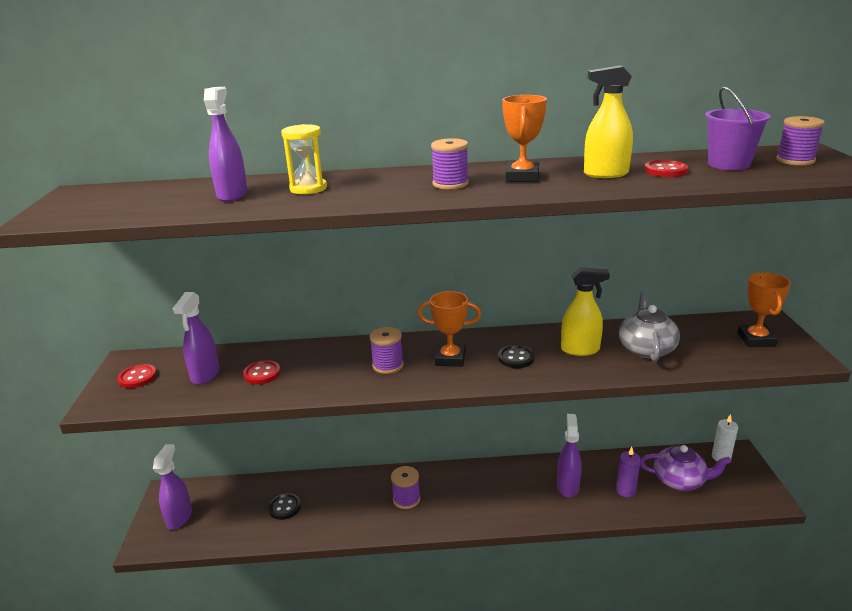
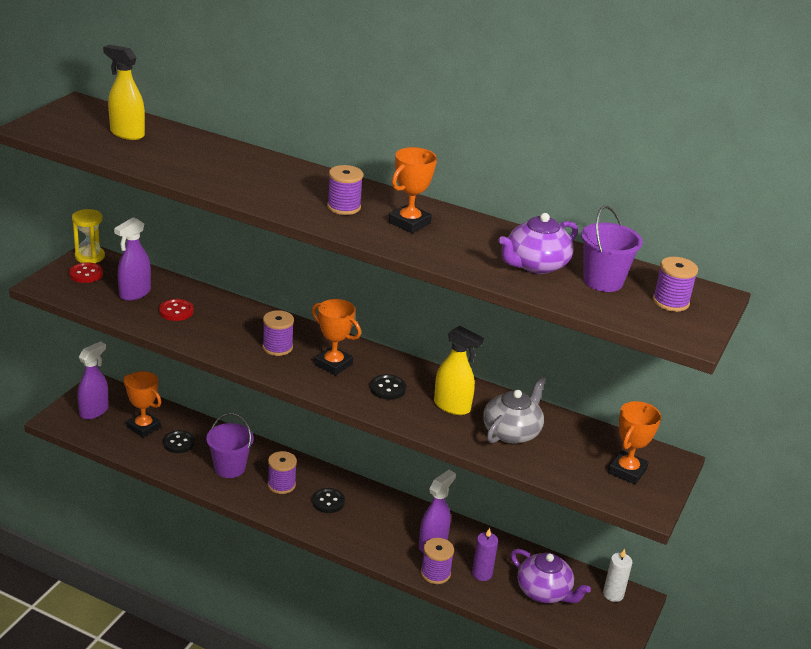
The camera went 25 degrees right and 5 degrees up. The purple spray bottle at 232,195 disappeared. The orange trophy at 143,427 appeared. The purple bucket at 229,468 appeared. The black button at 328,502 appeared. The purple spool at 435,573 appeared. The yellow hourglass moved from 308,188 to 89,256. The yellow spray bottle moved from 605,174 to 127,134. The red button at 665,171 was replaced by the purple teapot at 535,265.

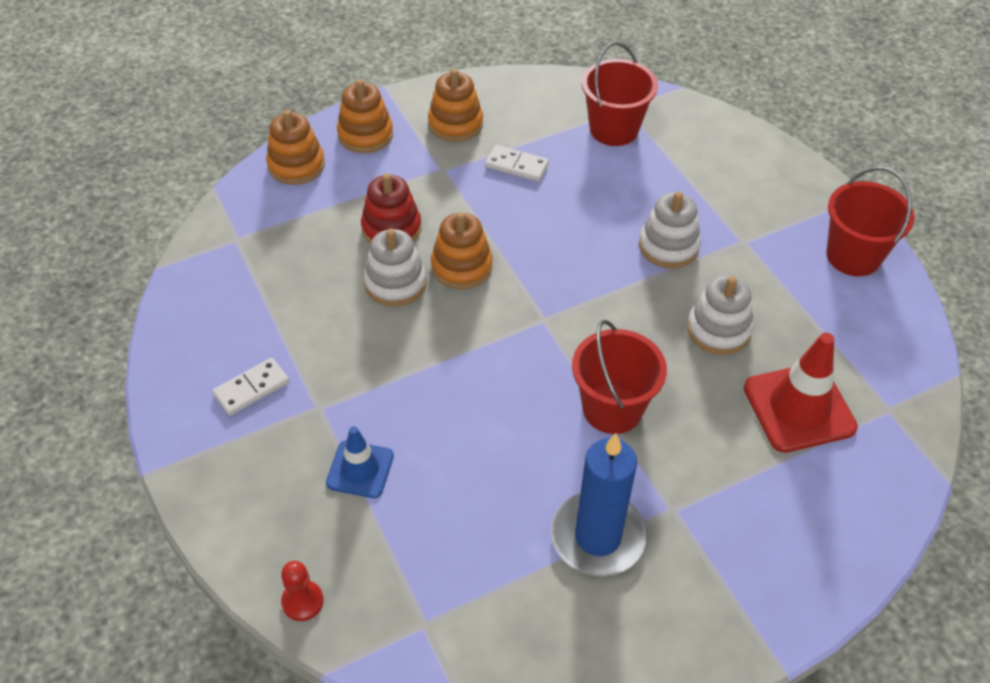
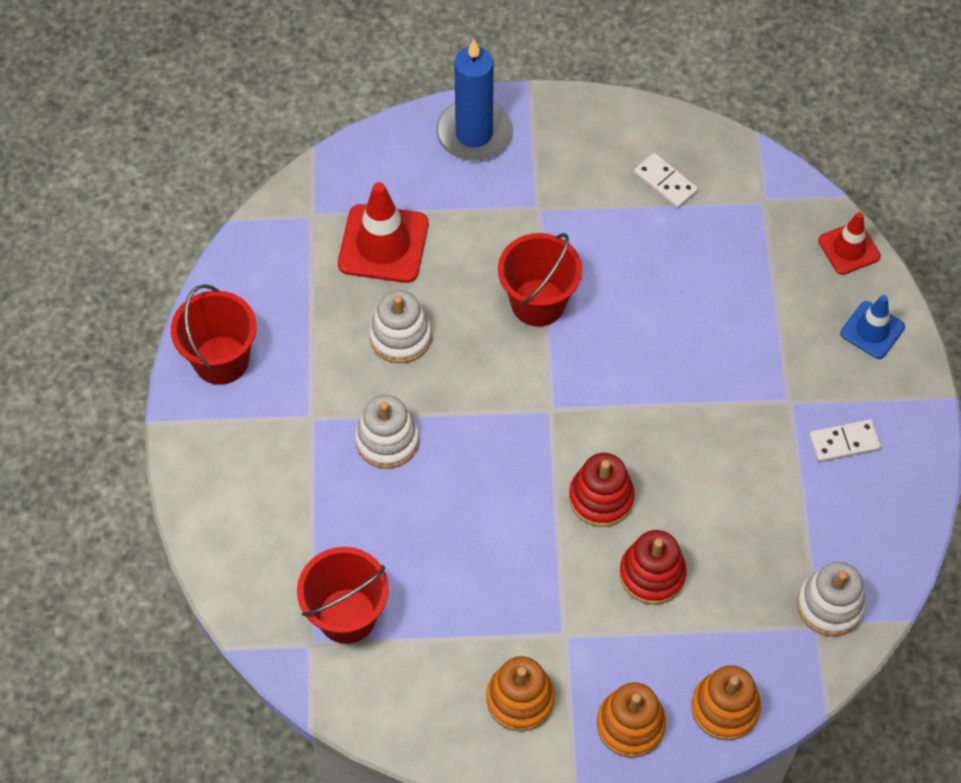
The camera went 155 degrees left and 10 degrees up. The blue traffic cone moved from 360,469 to 872,330. The white stacking toy moved from 395,283 to 830,605. The white domino moved from 516,166 to 665,182. The blue candle moved from 597,537 to 474,134. The red pawn at 302,601 was replaced by the red traffic cone at 849,248. The orange stacking toy at 461,267 became the red stacking toy at 601,498.

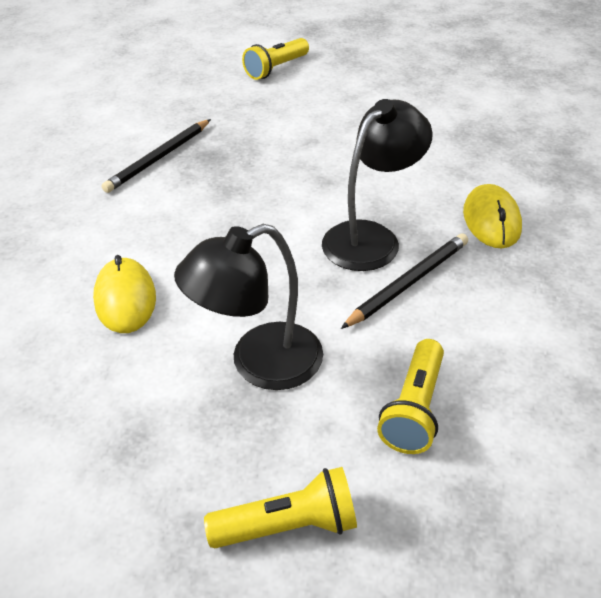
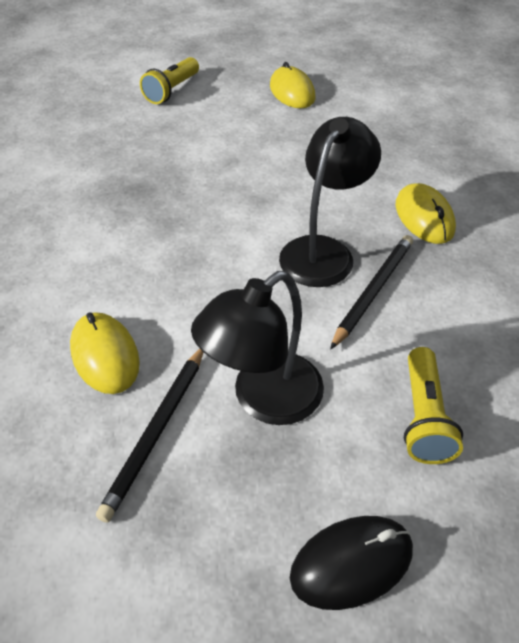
The camera went 15 degrees left and 5 degrees up. The yellow mouse at 292,92 appeared. The black pencil moved from 159,158 to 157,431. The yellow flashlight at 288,525 was replaced by the black mouse at 351,563.

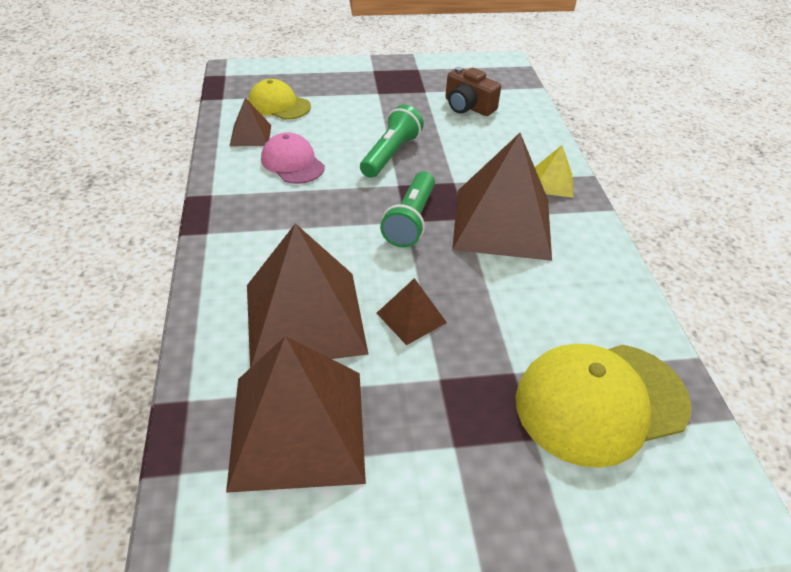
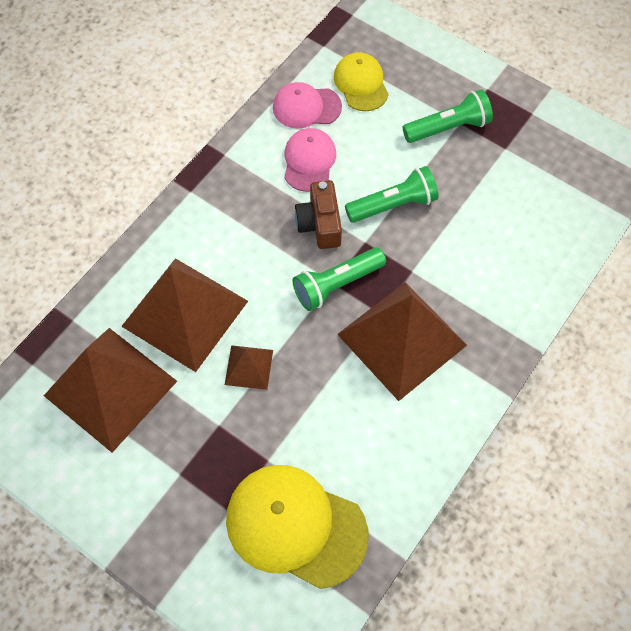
The camera went 45 degrees right and 20 degrees up. The yellow pyramid at 552,182 disappeared. The green flashlight at 448,127 appeared. The brown camera moved from 468,106 to 320,224. The brown pyramid at 250,135 was replaced by the pink cap at 306,107.

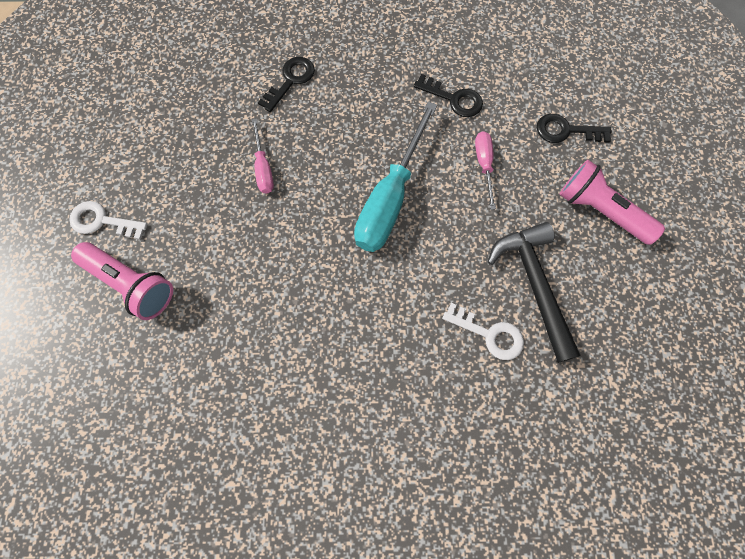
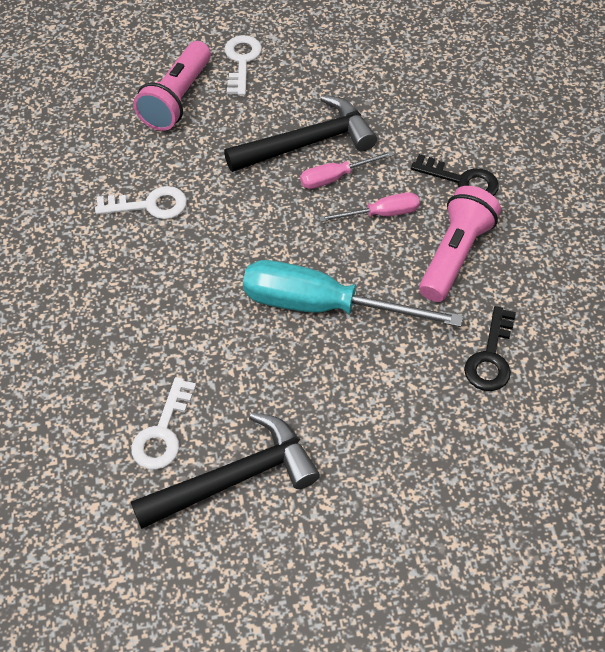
The camera went 80 degrees right and 15 degrees down. The black key at 566,131 disappeared. The white key at 149,205 appeared. The black hammer at 308,143 appeared. The pink screwdriver moved from 484,165 to 381,214. The pink flashlight moved from 601,211 to 454,255.

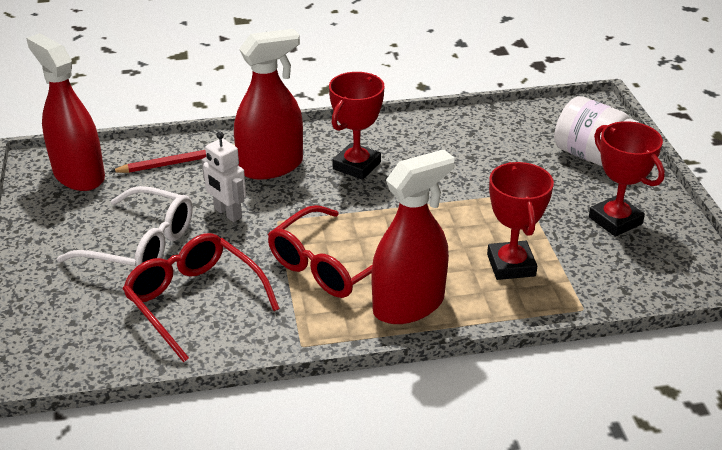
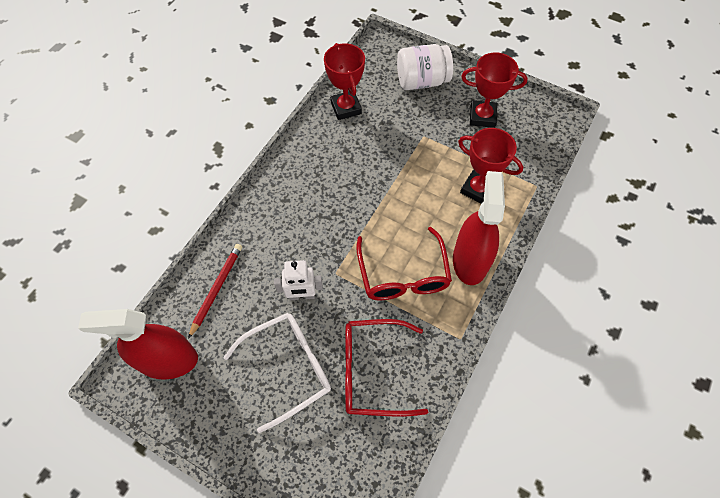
The camera went 50 degrees left and 25 degrees up. The red spray bottle at 271,166 disappeared. The red trophy moved from 357,166 to 346,108.

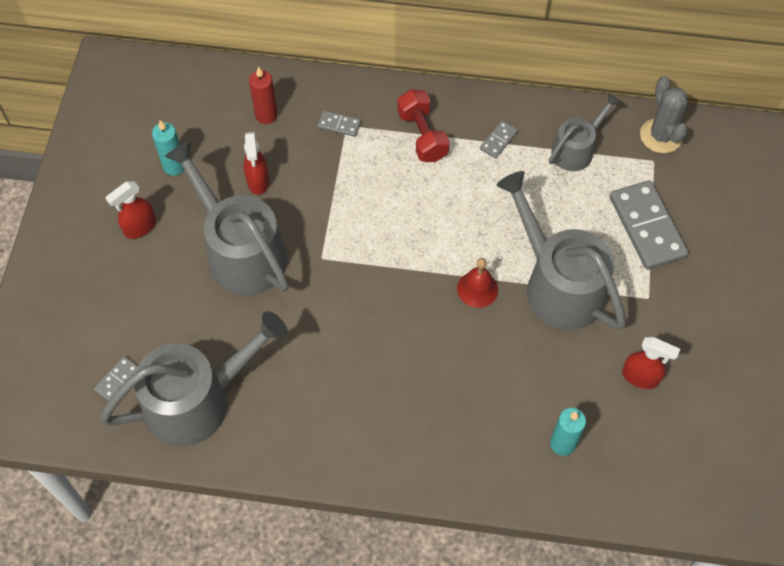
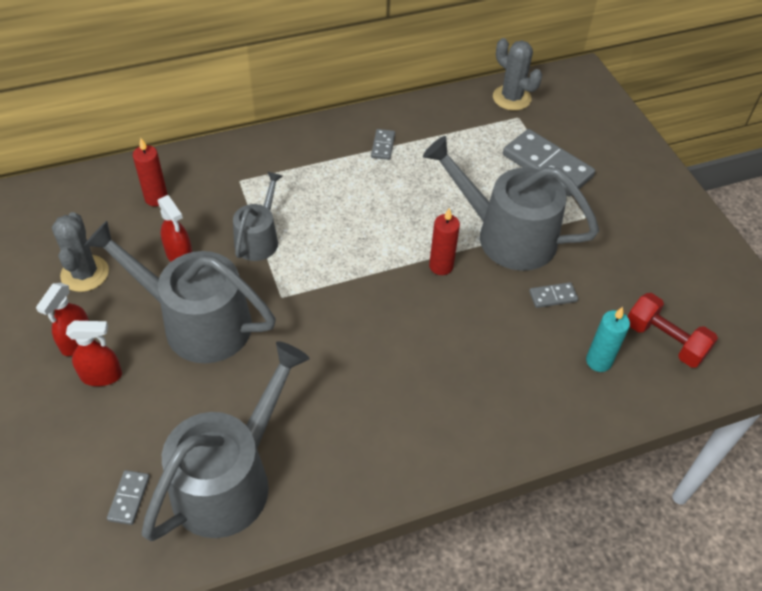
The camera went 30 degrees left and 10 degrees down. The grey domino moved from 339,125 to 553,296. The red dumbbell moved from 422,135 to 664,341. The grey watering can moved from 576,150 to 259,239. The red spray bottle moved from 640,377 to 102,376. The turquoise candle at 174,166 was replaced by the grey cactus at 85,273. The red bell at 477,289 was replaced by the red candle at 441,266.

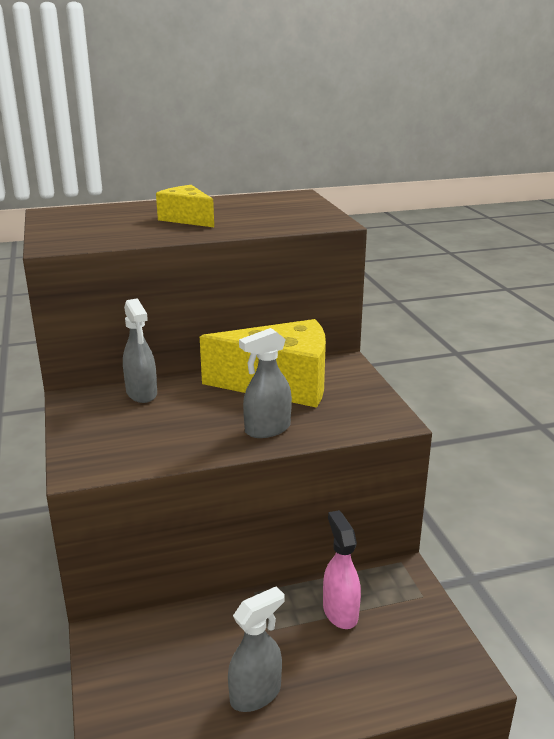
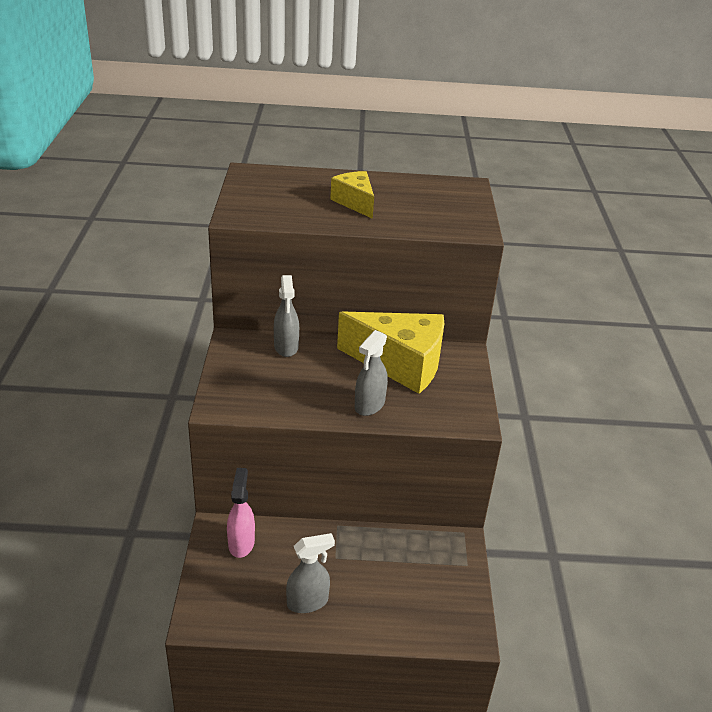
The camera went 15 degrees right and 10 degrees up. The pink spray bottle moved from 340,612 to 241,543. The grey spray bottle at 267,429 turned 45 degrees counterclockwise.

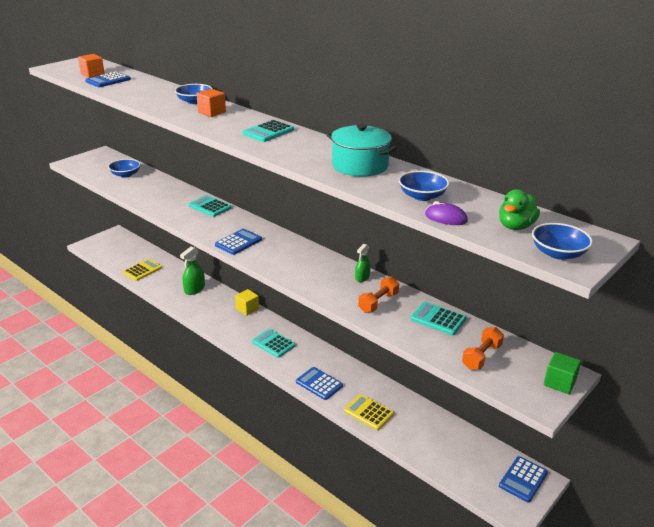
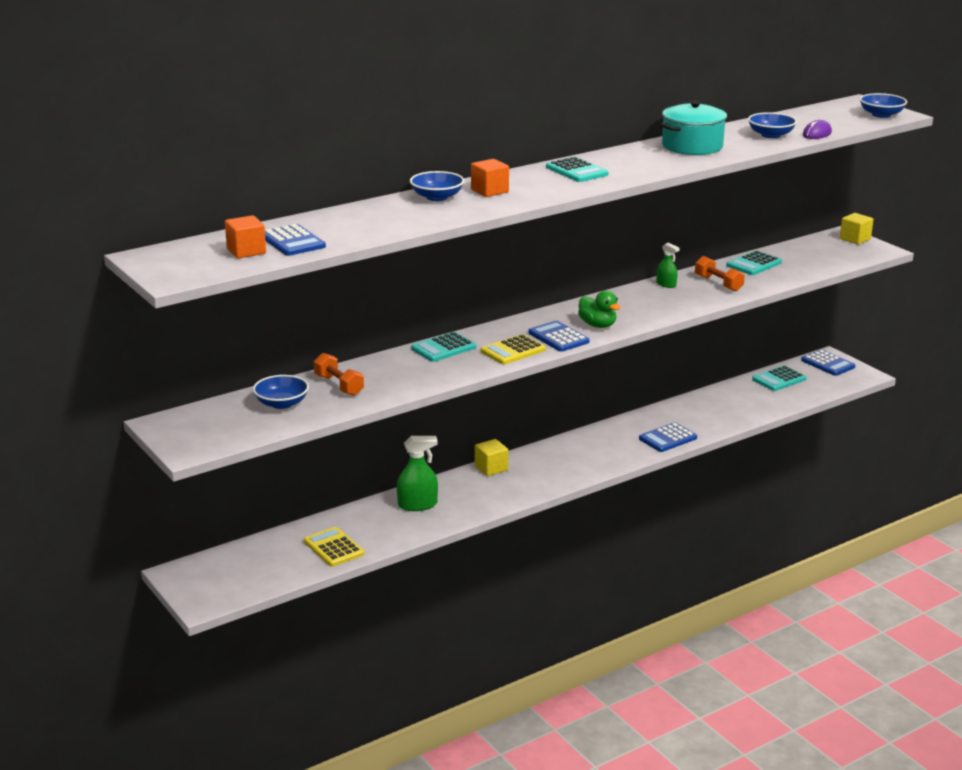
The camera went 75 degrees left and 5 degrees down. The turquoise calculator moved from 273,343 to 779,379. The yellow calculator moved from 368,412 to 513,351. The orange dumbbell moved from 481,356 to 339,385. The green duck moved from 515,226 to 597,325. The green cube at 559,383 became the yellow cube at 855,239. The green spray bottle at 194,289 turned 60 degrees counterclockwise.

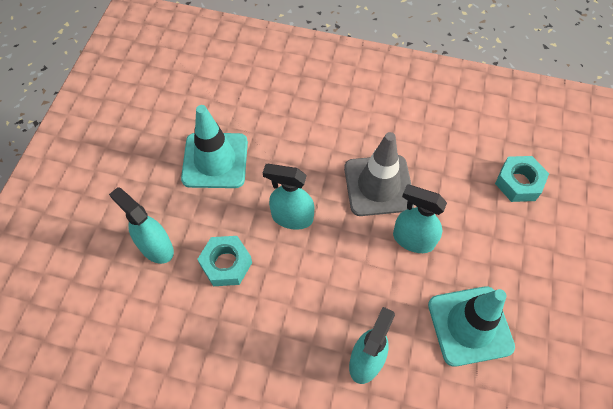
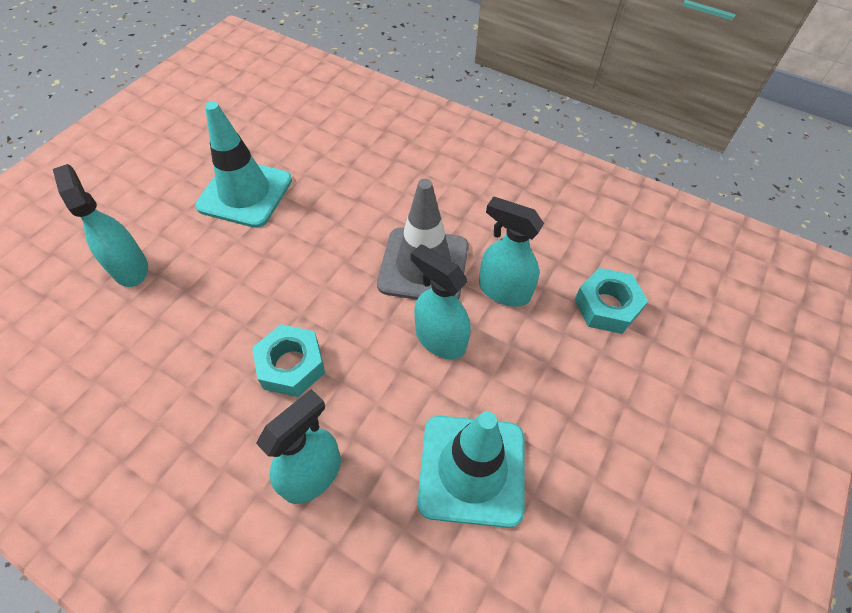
The camera went 15 degrees right and 5 degrees down. The turquoise nut moved from 226,264 to 291,365. The turquoise spray bottle moved from 292,217 to 503,290.

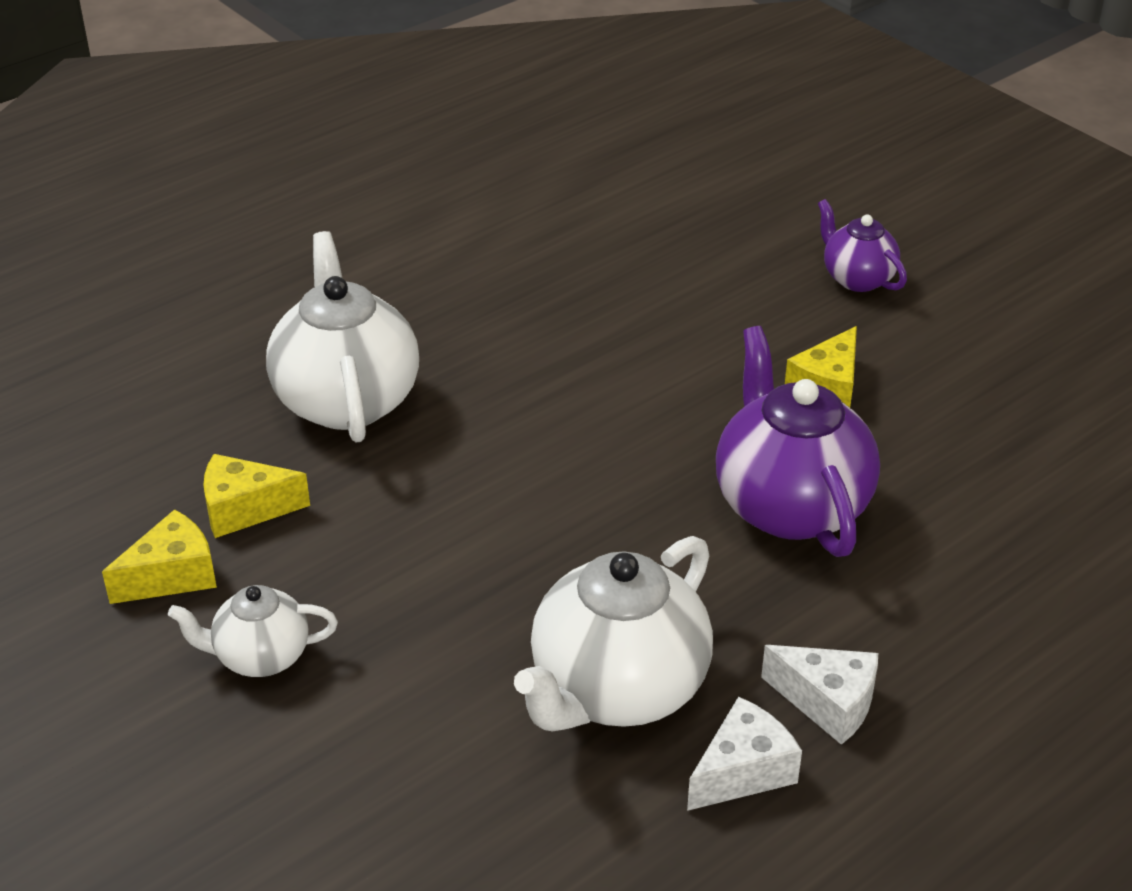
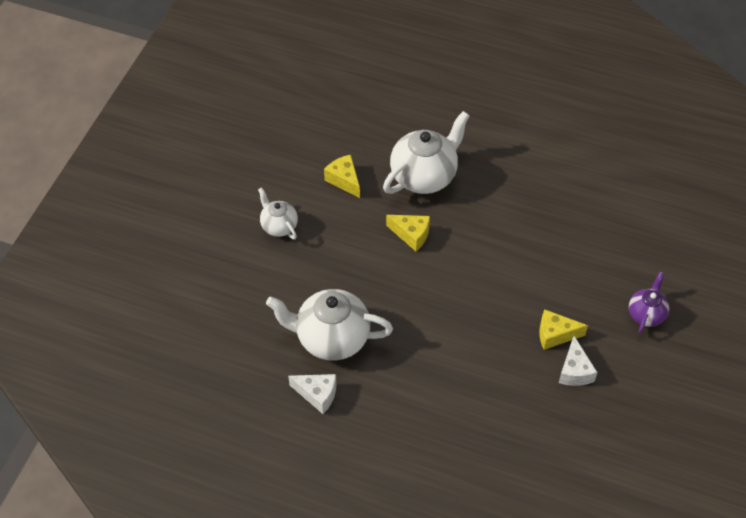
The camera went 60 degrees right and 15 degrees up. The purple teapot at 789,505 disappeared. The yellow cheese moved from 172,575 to 411,235. The white cheese moved from 828,703 to 574,371.

